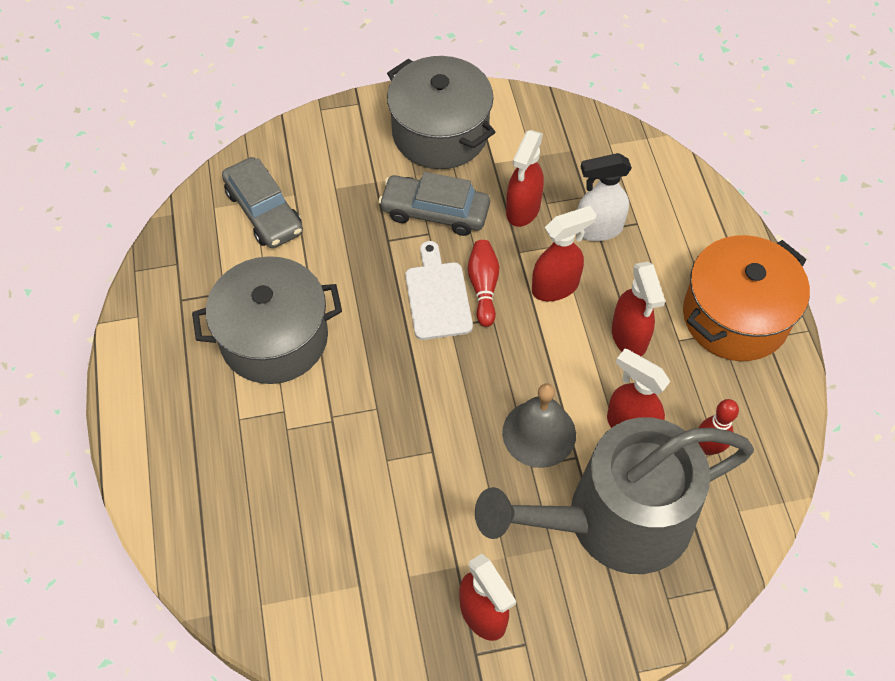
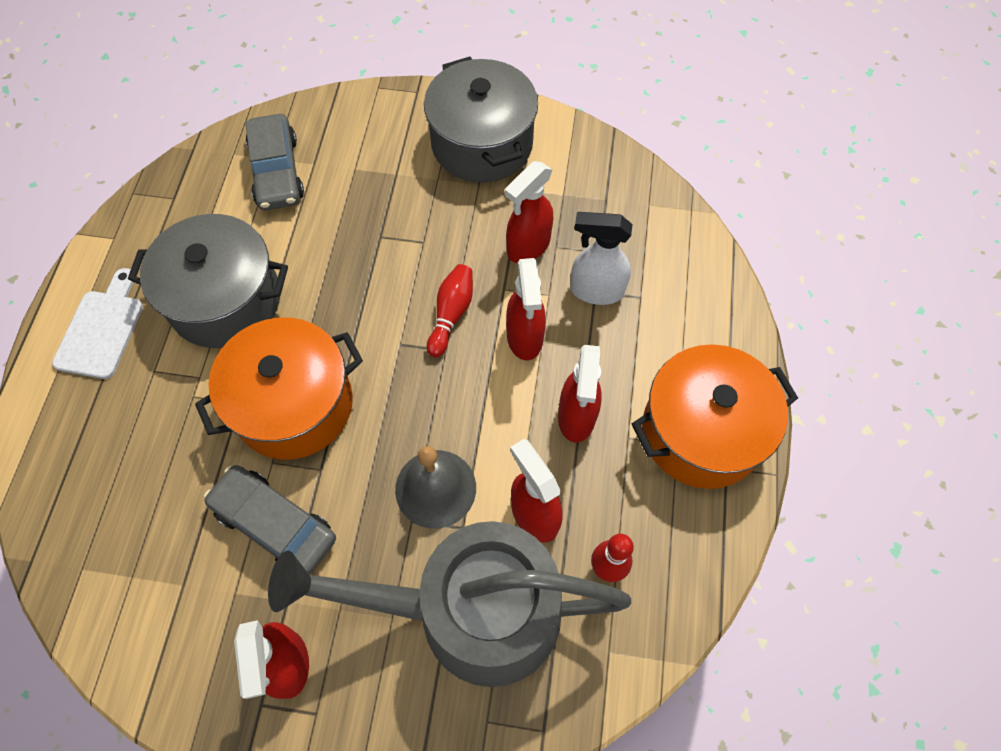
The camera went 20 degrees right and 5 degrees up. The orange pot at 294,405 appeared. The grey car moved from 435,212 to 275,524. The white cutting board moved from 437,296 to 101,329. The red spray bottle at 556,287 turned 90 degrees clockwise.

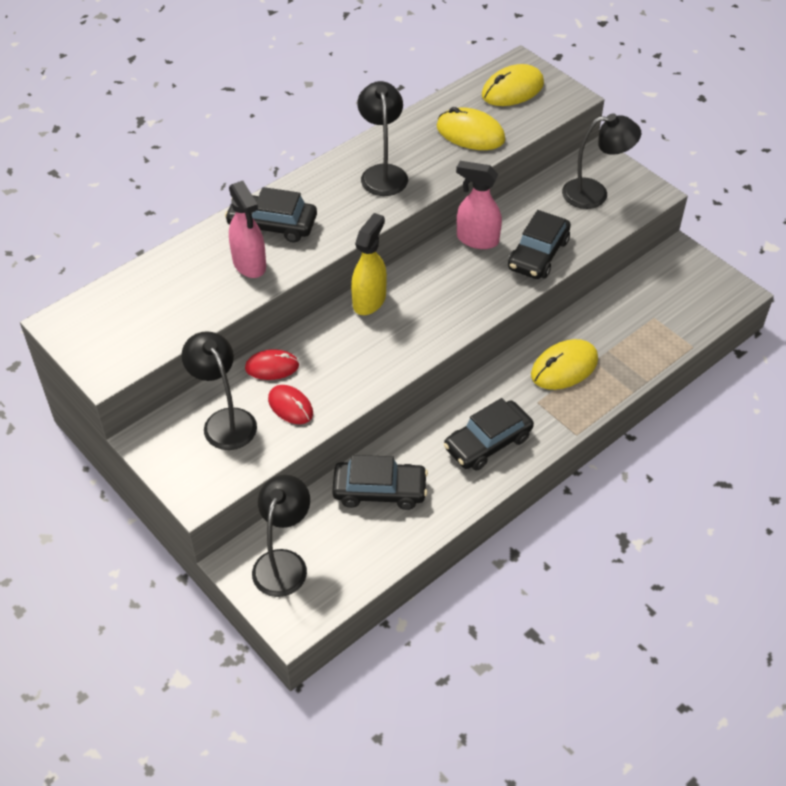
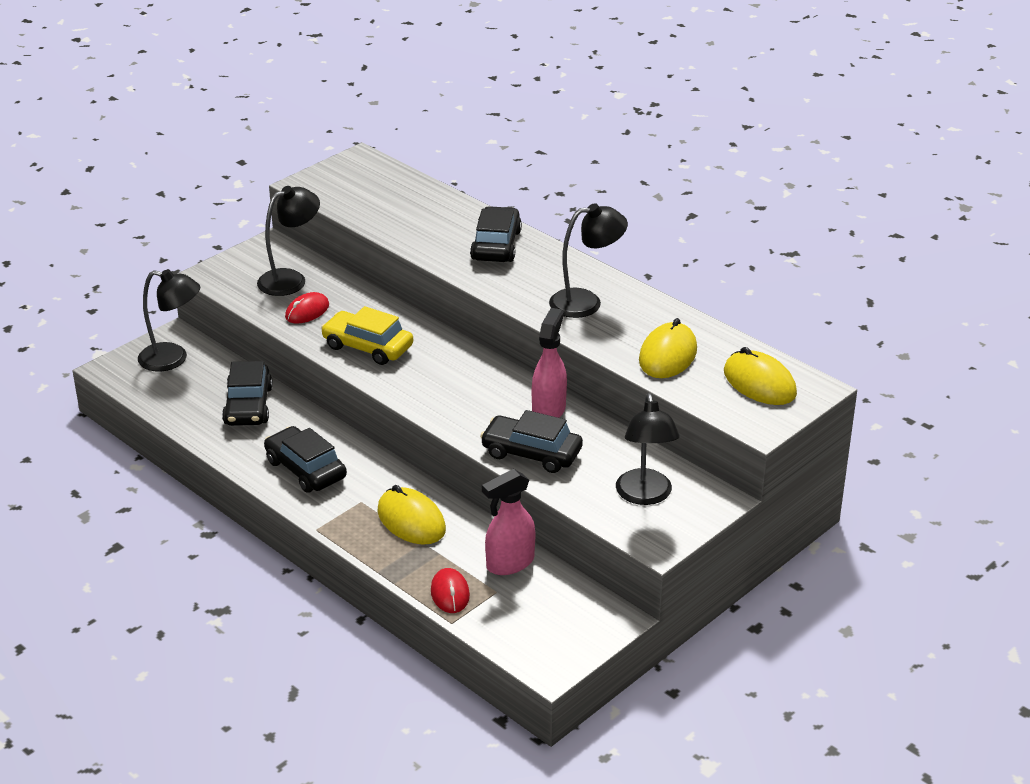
The camera went 85 degrees right and 15 degrees down. The yellow spray bottle at 369,300 disappeared. The yellow car at 367,347 appeared. The pink spray bottle moved from 249,264 to 509,563. The red mouse moved from 272,367 to 450,593.

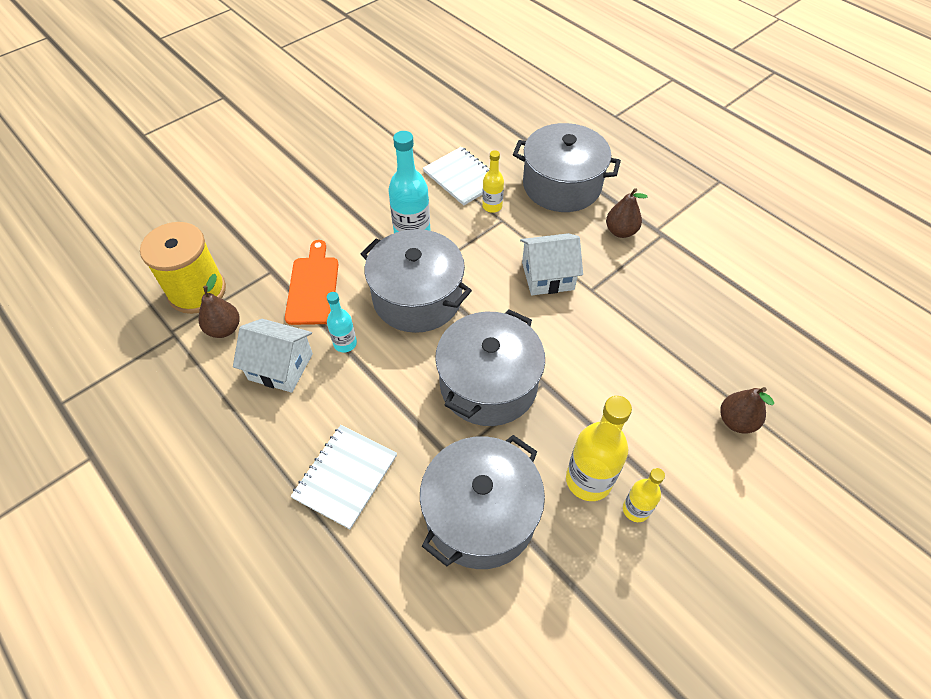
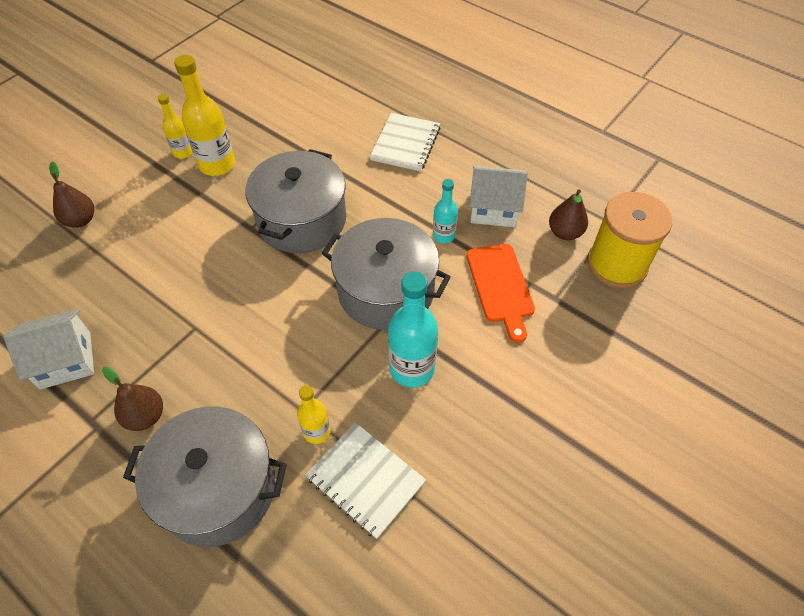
The camera went 170 degrees right and 0 degrees up. The grey pot at 480,515 disappeared. The white house moved from 548,276 to 65,360.

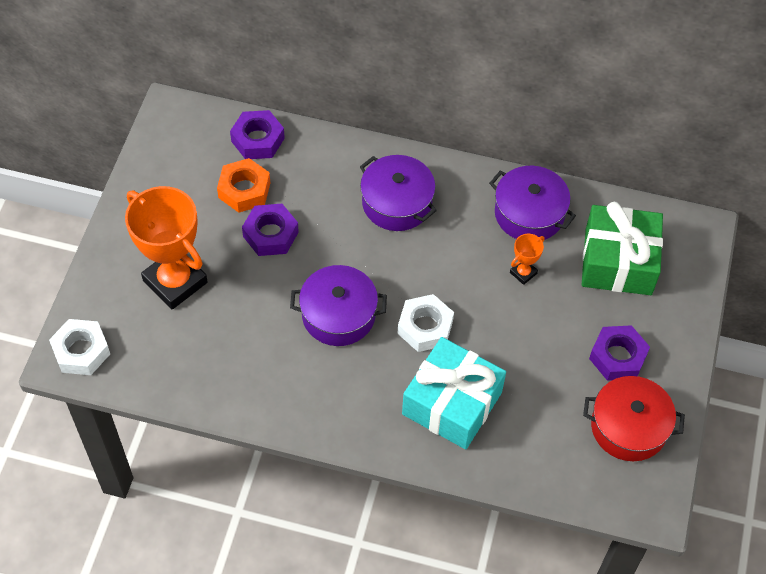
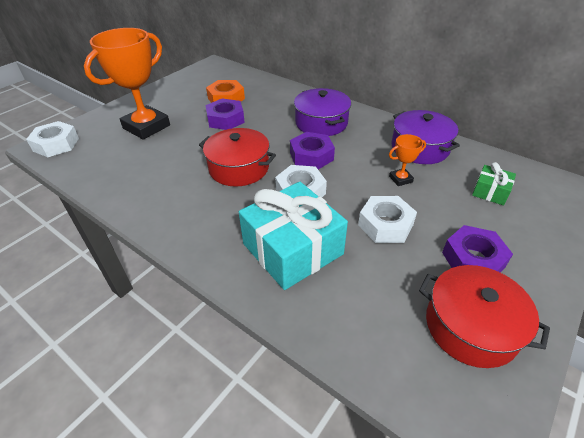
The camera went 25 degrees right and 15 degrees down. The white nut at 385,225 appeared. The purple nut moved from 257,140 to 311,156. The purple pot at 338,315 became the red pot at 239,168. The orange trophy at 175,281 turned 60 degrees clockwise. The green gift at 618,262 changed to 0.47 times the size.

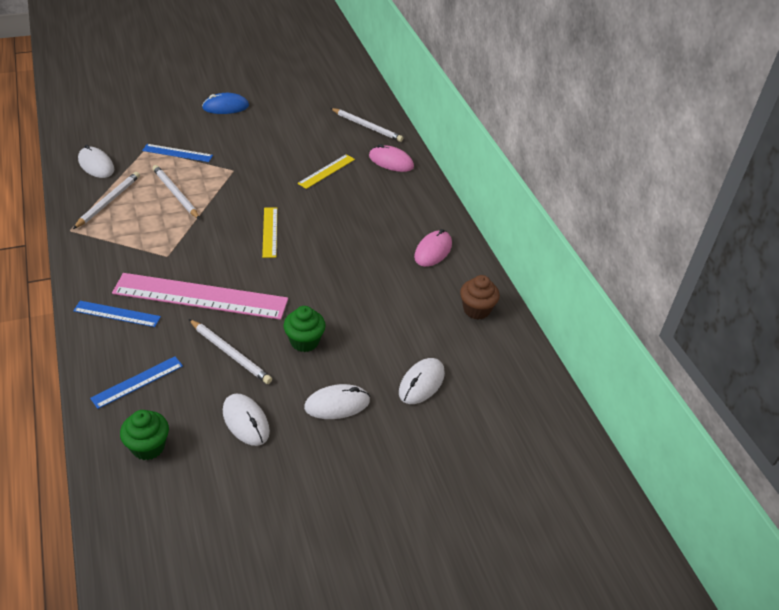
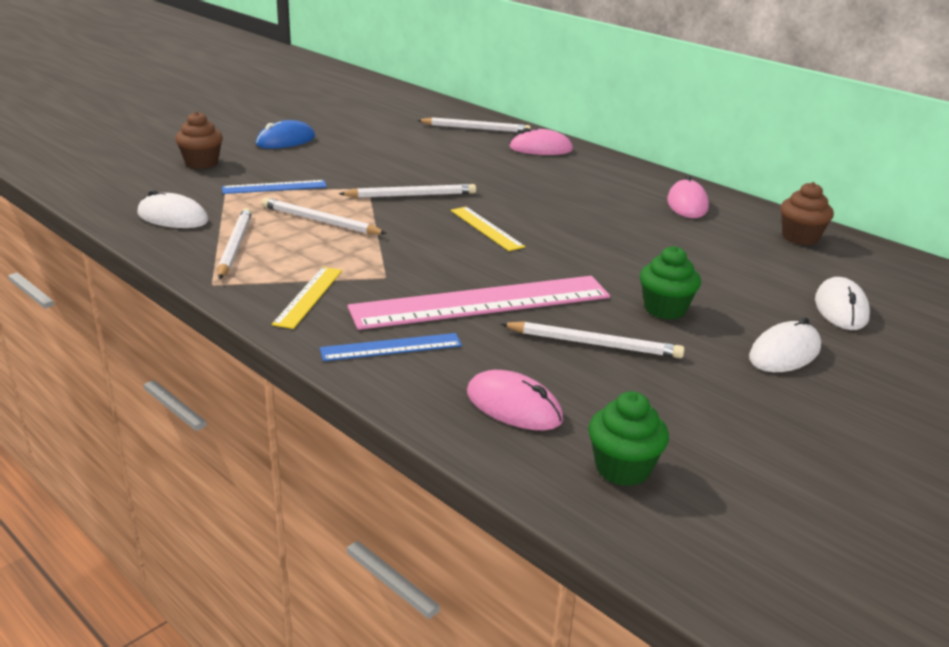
The camera went 25 degrees left and 15 degrees down. The white mouse at 246,421 disappeared. The brown cupcake at 201,163 appeared. The white pencil at 411,195 appeared. The yellow ruler moved from 326,171 to 308,296. The blue ruler at 137,382 was replaced by the pink mouse at 514,406.

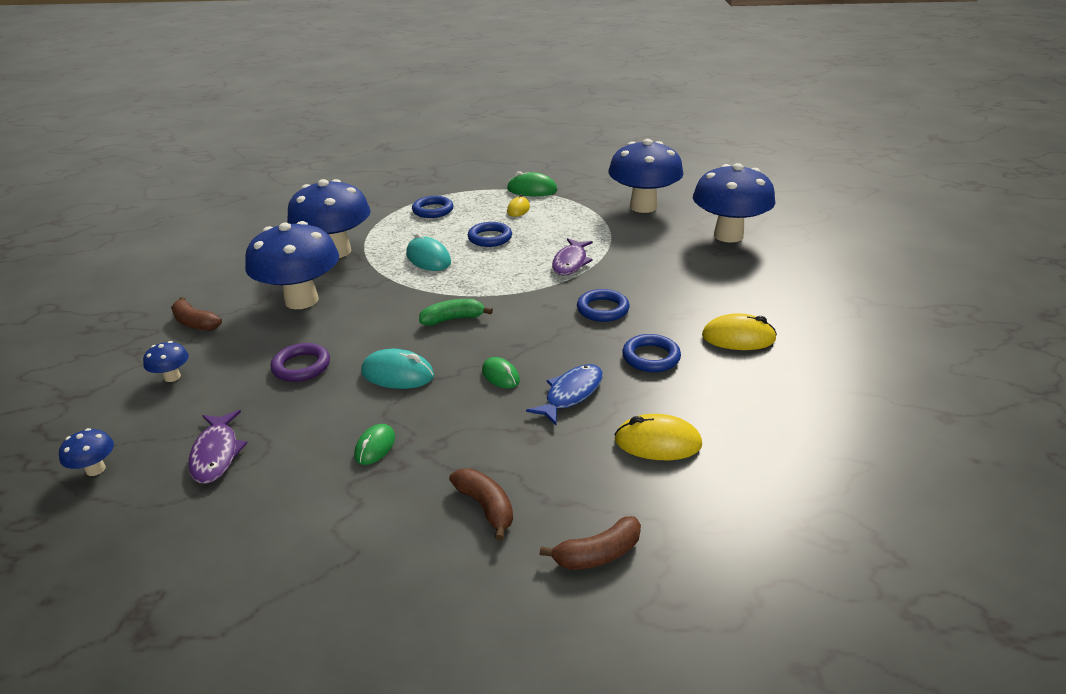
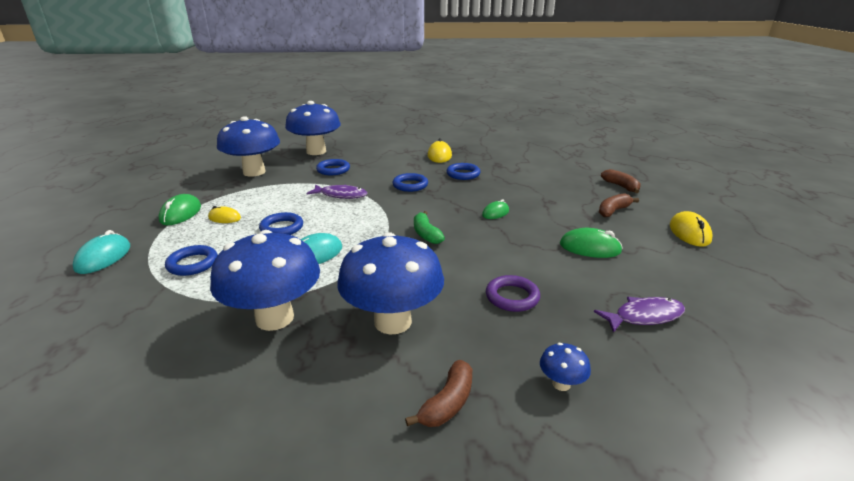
The camera went 95 degrees left and 5 degrees down. The blue mushroom at 95,469 disappeared. The blue fish at 571,394 disappeared. The blue ring at 333,170 appeared. The turquoise mouse moved from 398,374 to 103,257. The yellow mouse moved from 657,442 to 689,233. The green mouse at 375,447 changed to 1.55 times the size.

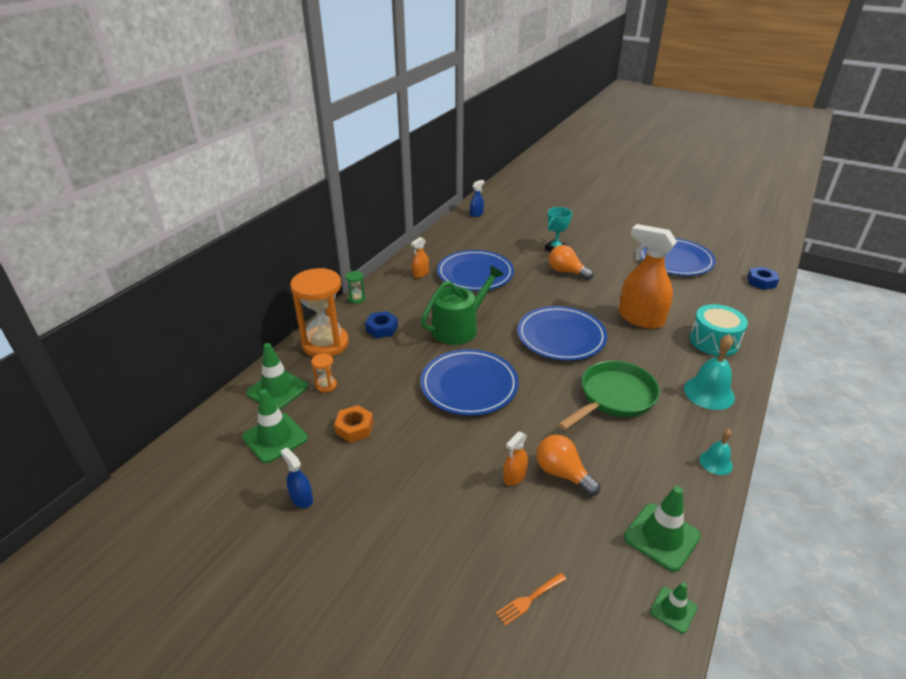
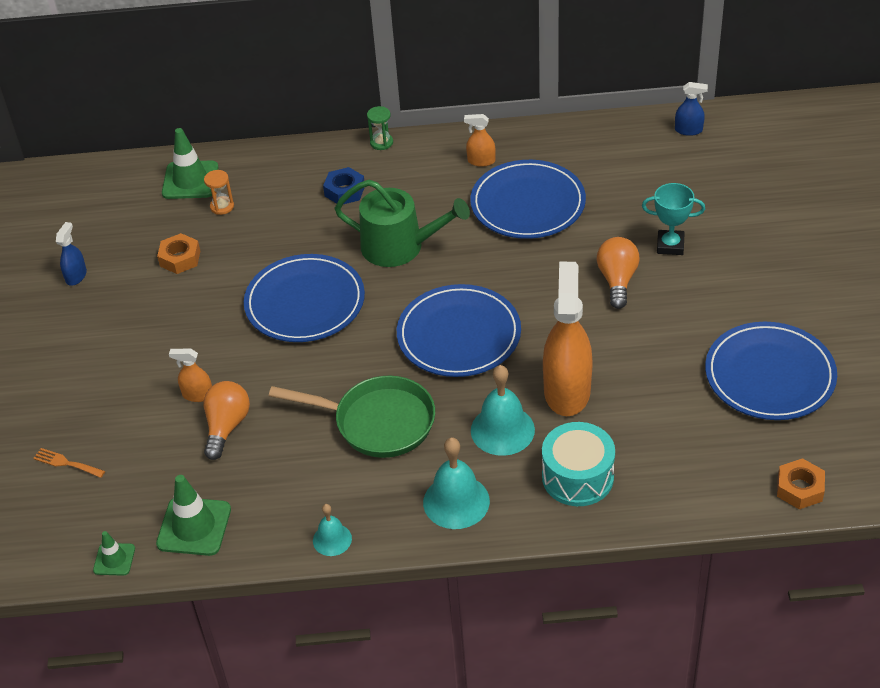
The camera went 60 degrees right and 10 degrees up. The green traffic cone at 275,438 disappeared. The orange hourglass at 325,344 disappeared. The turquoise bell at 502,430 appeared. The blue nut at 761,282 became the orange nut at 799,488.

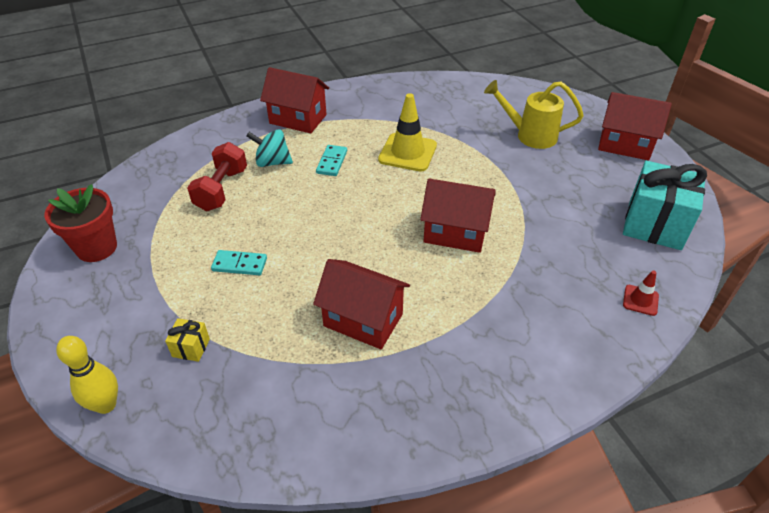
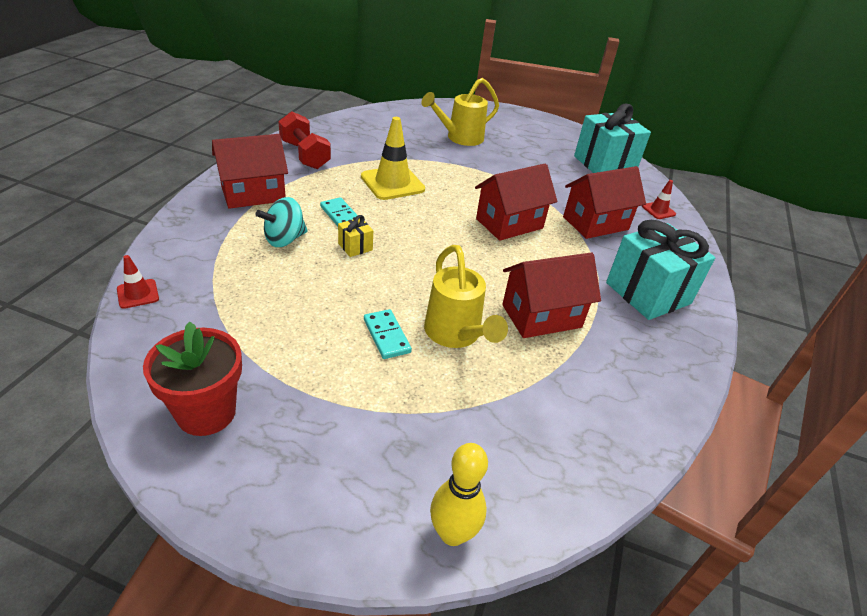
The camera went 50 degrees left and 5 degrees down. The red traffic cone at 138,294 appeared. The yellow watering can at 455,334 appeared. The turquoise gift at 648,293 appeared. The yellow gift moved from 191,348 to 355,247. The red dumbbell moved from 221,189 to 305,155. The red house moved from 625,145 to 595,223. The turquoise domino at 239,264 turned 75 degrees counterclockwise.

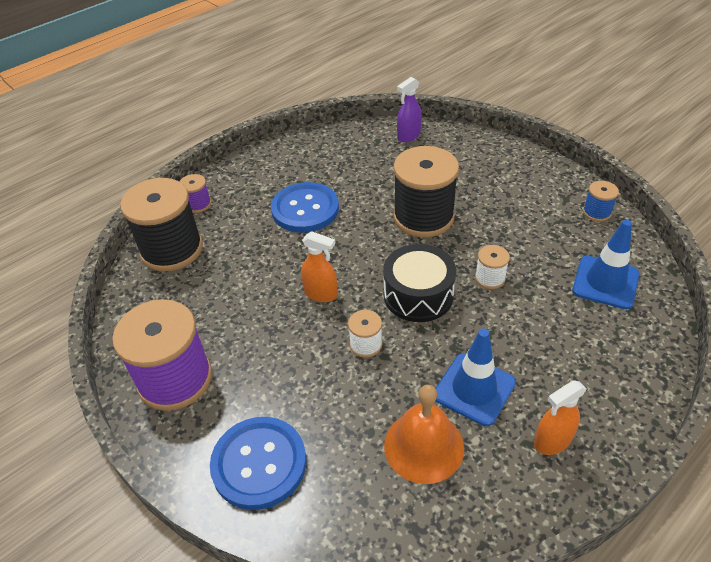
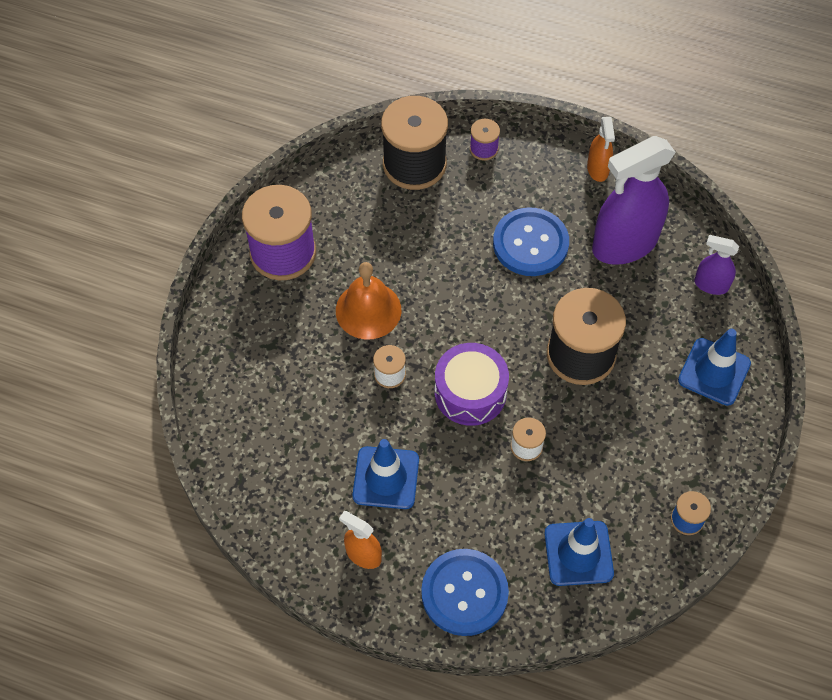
The camera went 60 degrees right and 15 degrees up. The purple spray bottle at 624,244 appeared. The blue traffic cone at 714,372 appeared. The blue button moved from 259,463 to 464,593. The orange spray bottle moved from 321,294 to 598,169. The orange bell moved from 424,446 to 368,310. The black drum at 418,295 became the purple drum at 470,392.

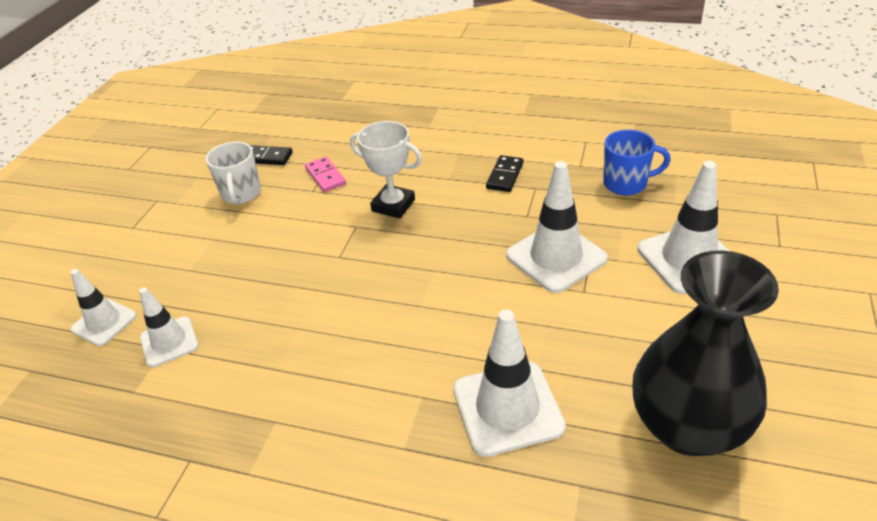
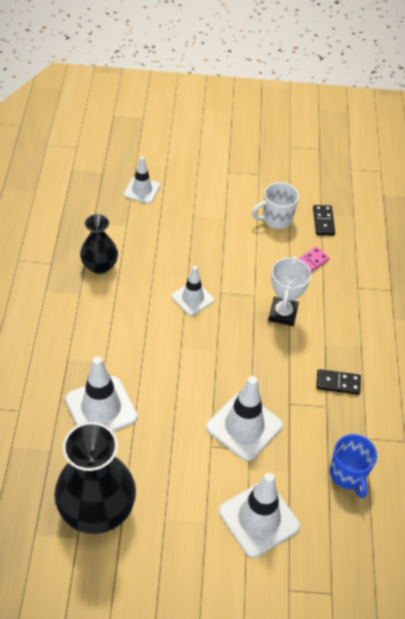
The camera went 70 degrees right and 10 degrees up. The black vase at 99,266 appeared. The white traffic cone moved from 169,342 to 192,298.

